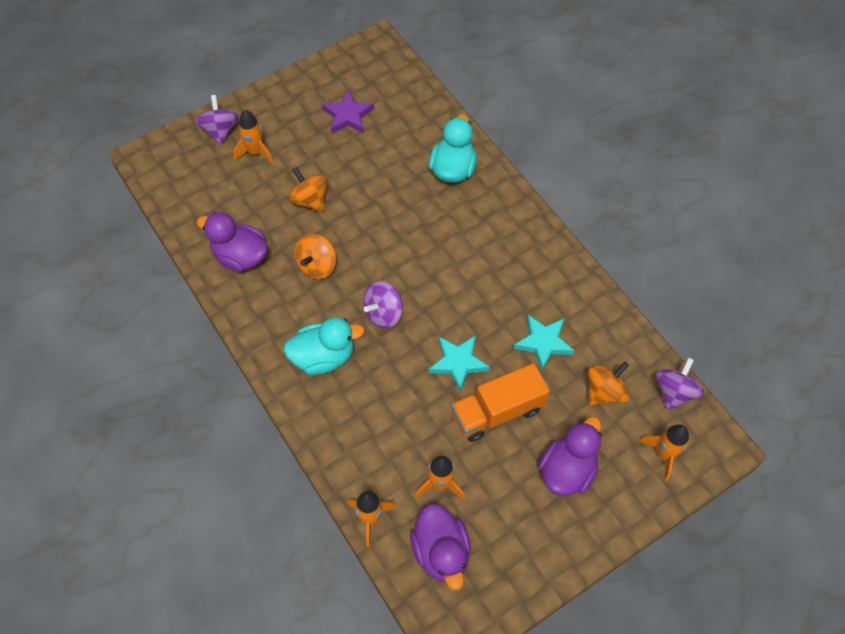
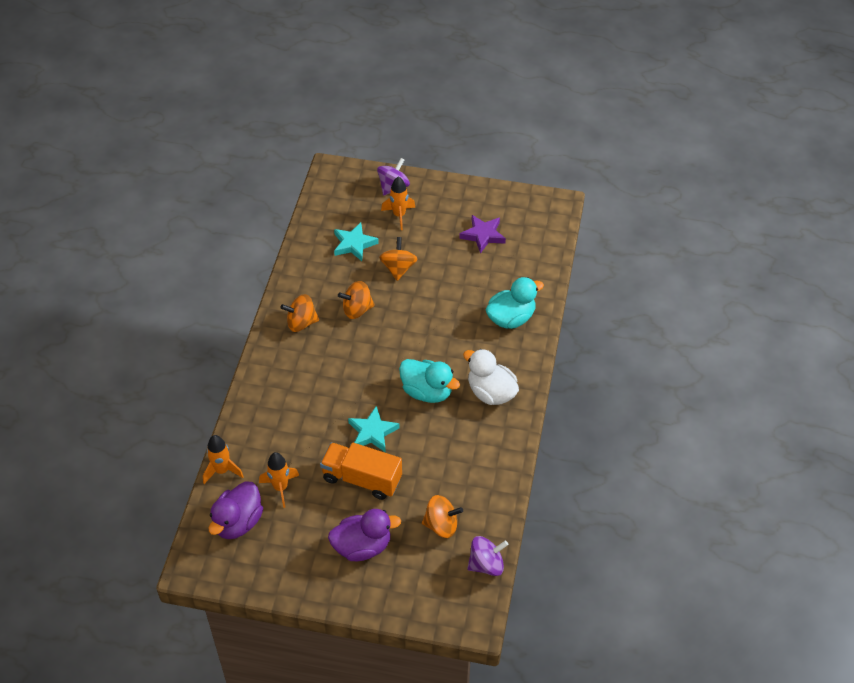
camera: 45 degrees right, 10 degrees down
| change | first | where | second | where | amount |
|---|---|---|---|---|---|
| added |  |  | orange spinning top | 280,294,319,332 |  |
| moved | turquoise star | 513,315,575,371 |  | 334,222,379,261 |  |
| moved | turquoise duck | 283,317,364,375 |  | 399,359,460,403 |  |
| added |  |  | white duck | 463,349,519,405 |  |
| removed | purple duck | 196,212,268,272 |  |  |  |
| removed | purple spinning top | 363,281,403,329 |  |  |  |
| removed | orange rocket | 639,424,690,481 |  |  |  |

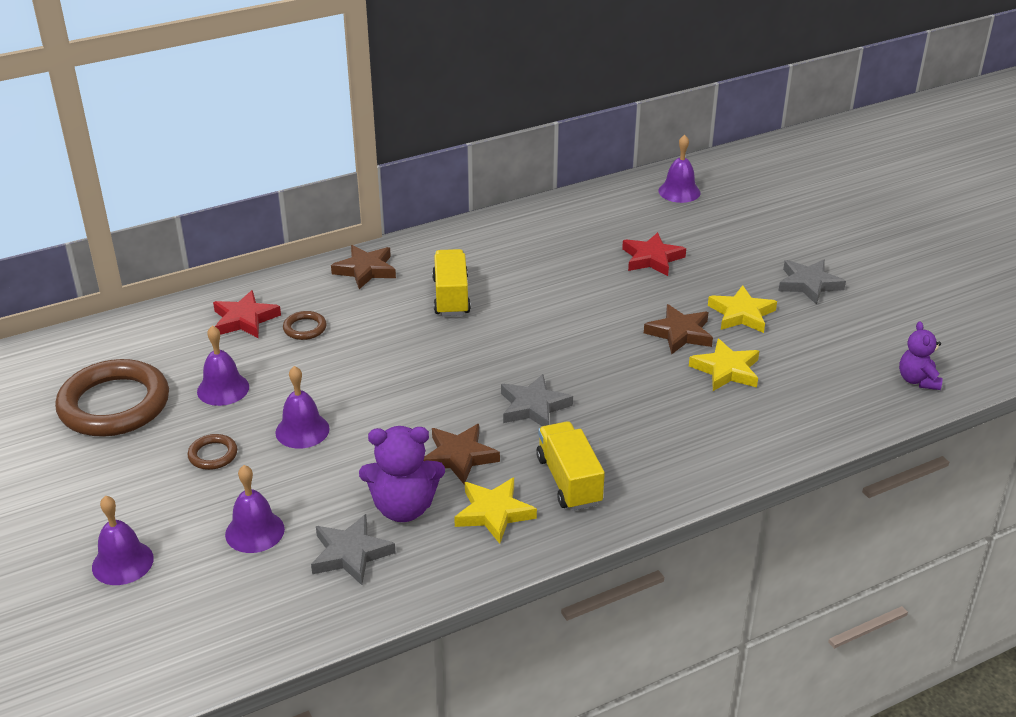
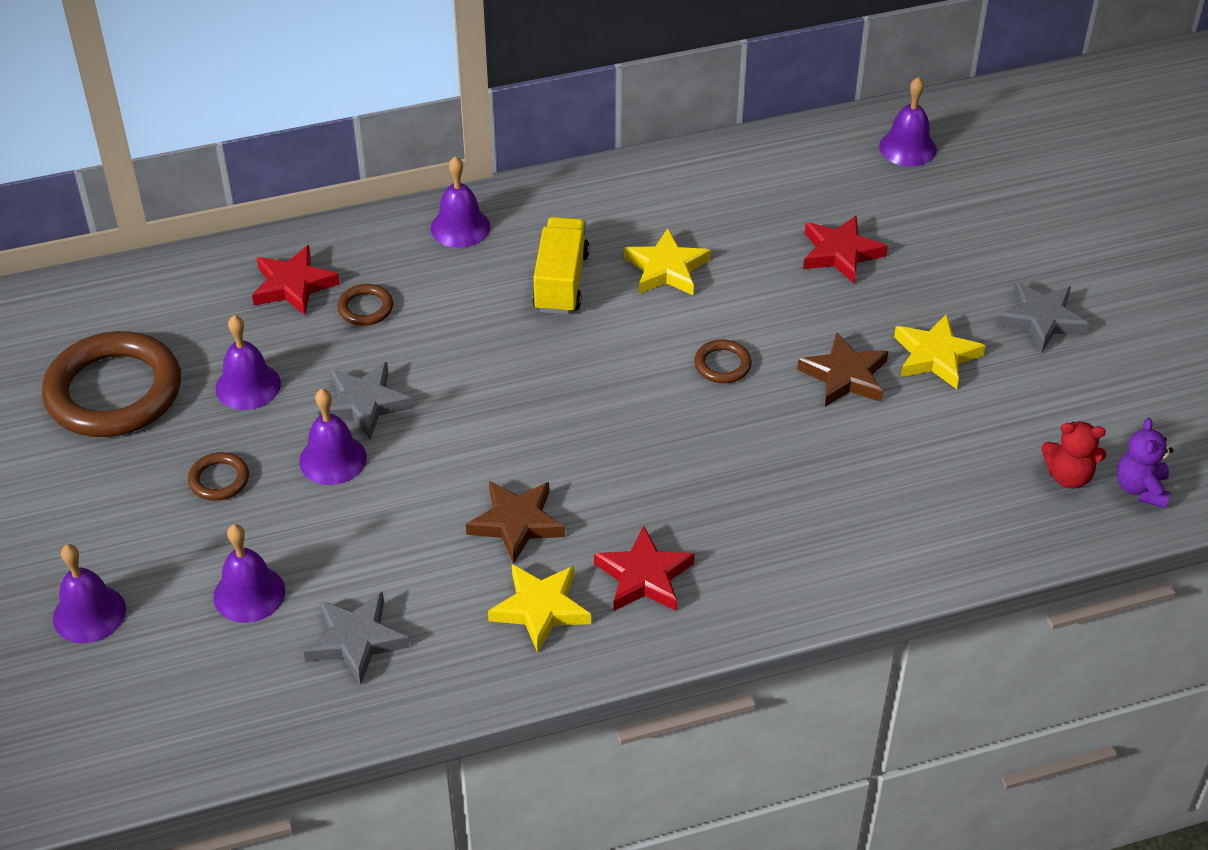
camera: 10 degrees right, 10 degrees up
| change | first | where | second | where | amount |
|---|---|---|---|---|---|
| moved | grey star | 501,374,573,426 |  | 318,362,413,439 |  |
| replaced | brown star | 331,245,396,289 | purple bell | 431,156,490,248 |  |
| replaced | yellow truck | 536,421,605,511 | red star | 594,526,695,611 |  |
| moved | yellow star | 689,339,759,391 |  | 624,228,711,295 |  |
| added |  |  | brown ring | 694,339,752,383 |  |
| added |  |  | red teddy bear | 1041,421,1106,489 |  |
| removed | purple teddy bear | 359,426,445,522 |  |  |  |

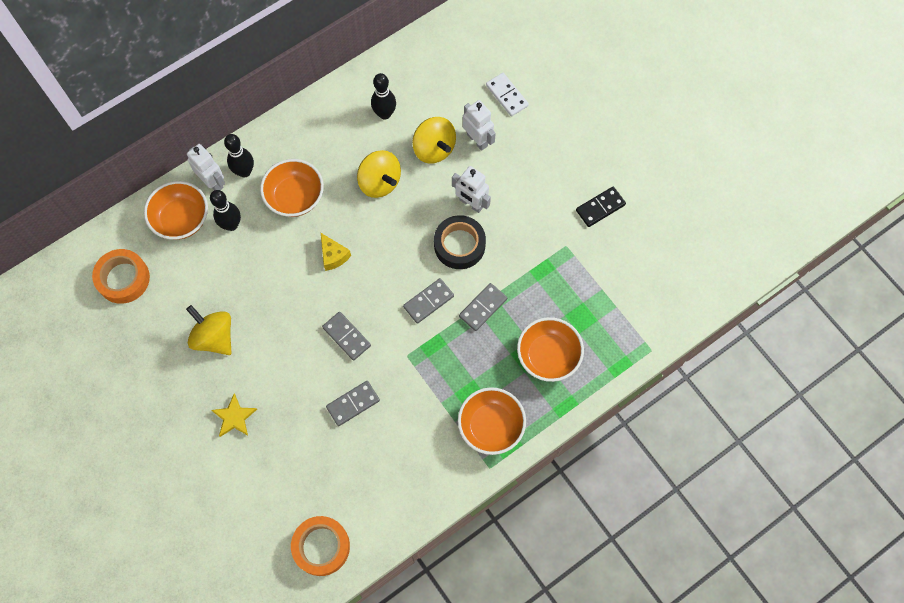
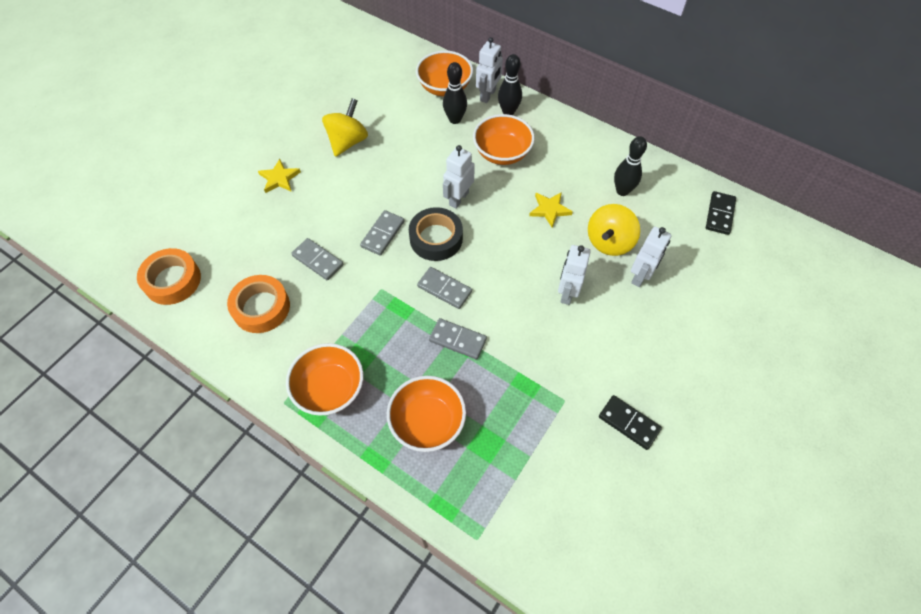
camera: 70 degrees right, 10 degrees down
| change | first | where | second | where | amount |
|---|---|---|---|---|---|
| moved | orange tape | 92,249,150,304 |  | 227,275,290,333 |  |
| moved | black tape | 434,215,486,269 |  | 409,207,463,261 |  |
| replaced | yellow cheese | 321,233,351,271 | white robot | 443,145,475,209 |  |
| replaced | yellow spinning top | 357,150,401,198 | yellow star | 529,192,573,228 |  |
| added |  |  | black domino | 706,191,736,235 |  |
| removed | white domino | 486,73,529,116 |  |  |  |

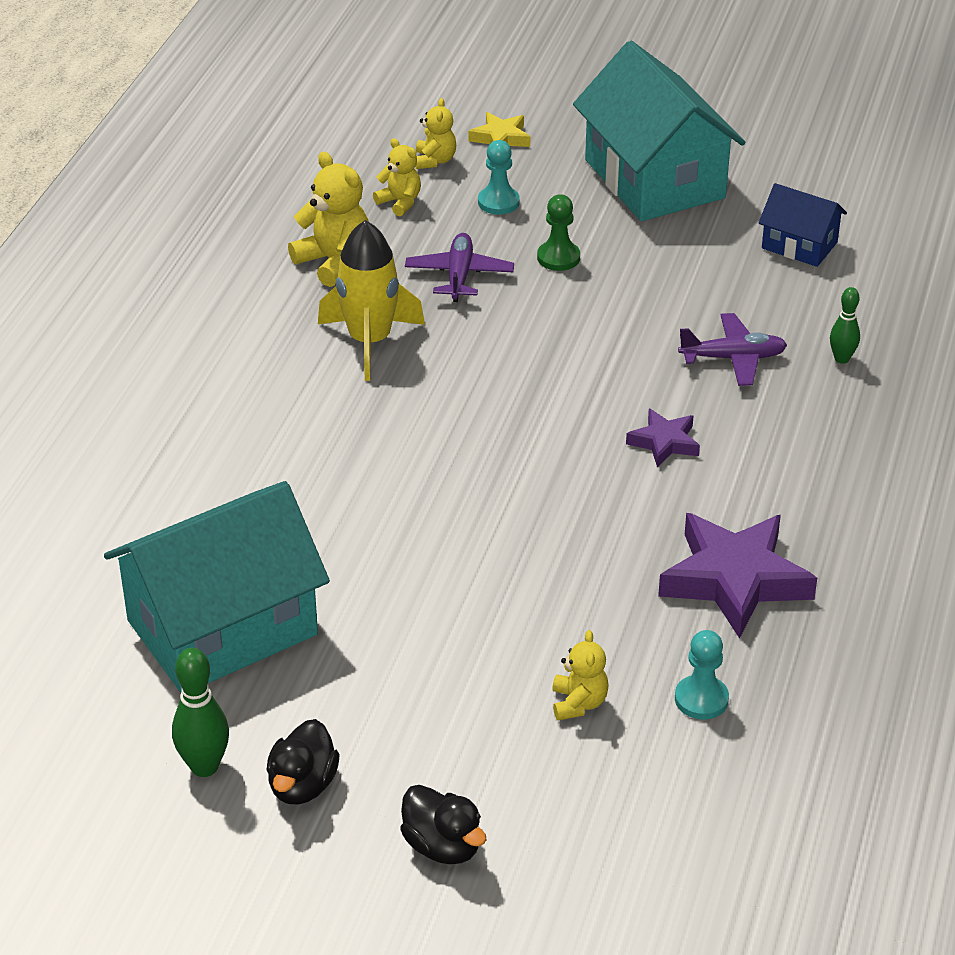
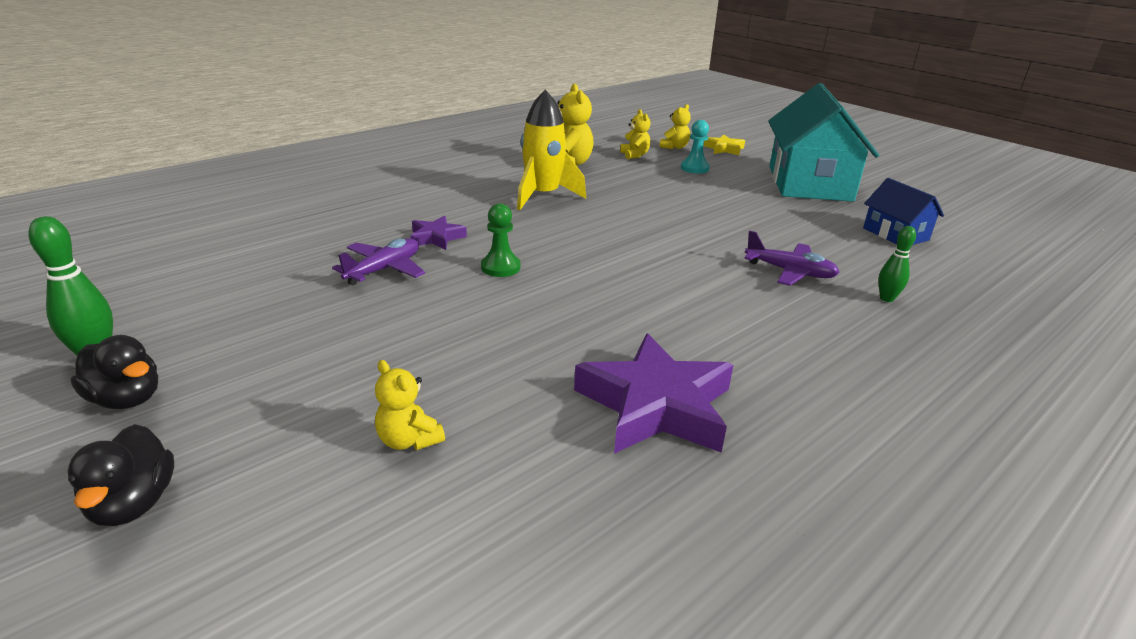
camera: 30 degrees right, 10 degrees down
| change | first | where | second | where | amount |
|---|---|---|---|---|---|
| turned | black duck | 266,719,340,804 |  | 71,335,158,409 | 105 degrees counterclockwise |
| moved | purple plane | 405,233,514,302 |  | 332,238,425,285 |  |
| turned | yellow teddy bear | 552,630,609,721 |  | 375,360,445,450 | 105 degrees clockwise |
| moved | purple star | 626,409,700,467 |  | 410,216,467,250 |  |
| moved | green pawn | 537,194,580,271 |  | 481,203,521,277 |  |
| removed | turquoise house | 104,481,330,693 |  |  |  |
| removed | turquoise pawn | 675,630,729,720 |  |  |  |

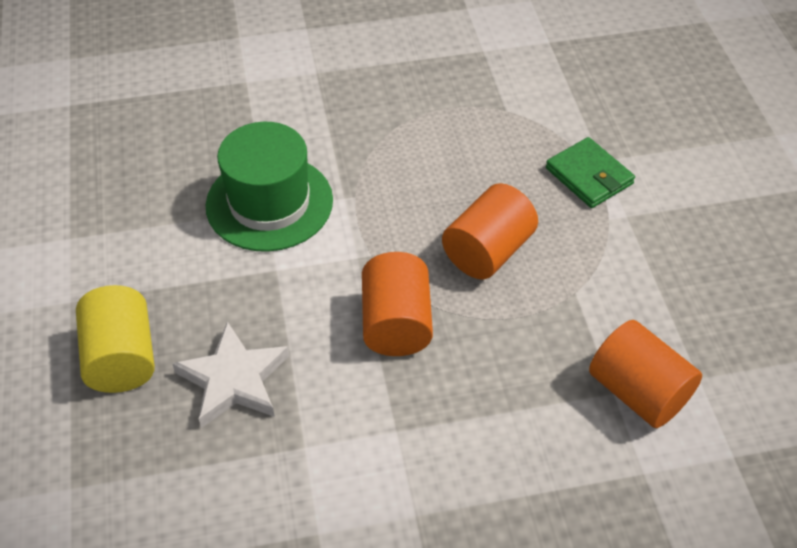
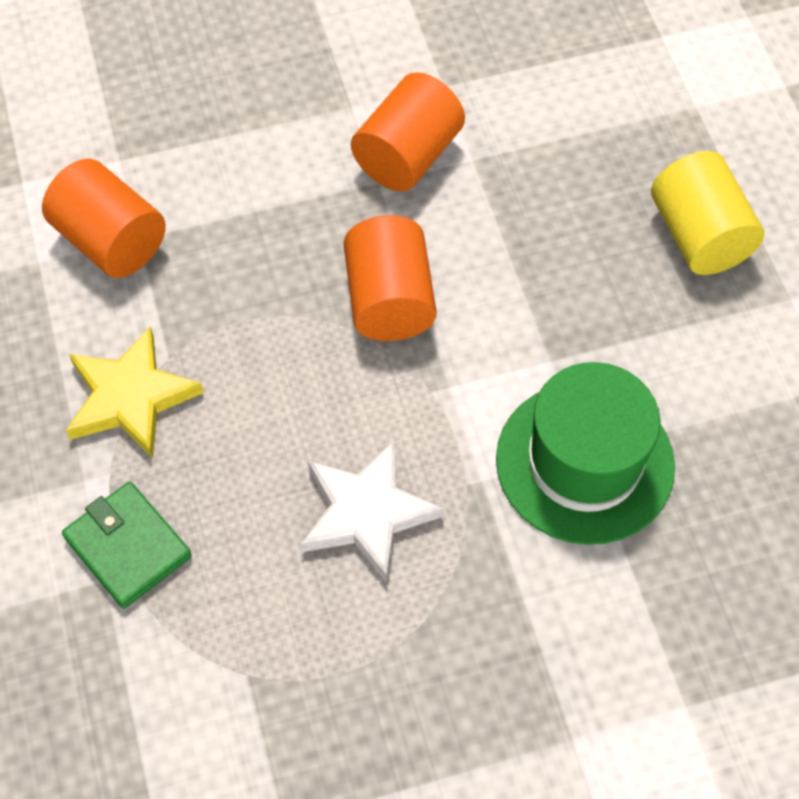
camera: 175 degrees right, 10 degrees up
| change | first | where | second | where | amount |
|---|---|---|---|---|---|
| added |  |  | yellow star | 66,326,204,458 |  |
| moved | white star | 172,321,289,428 |  | 301,441,443,582 |  |
| moved | orange cylinder | 442,183,538,279 |  | 351,72,465,192 |  |

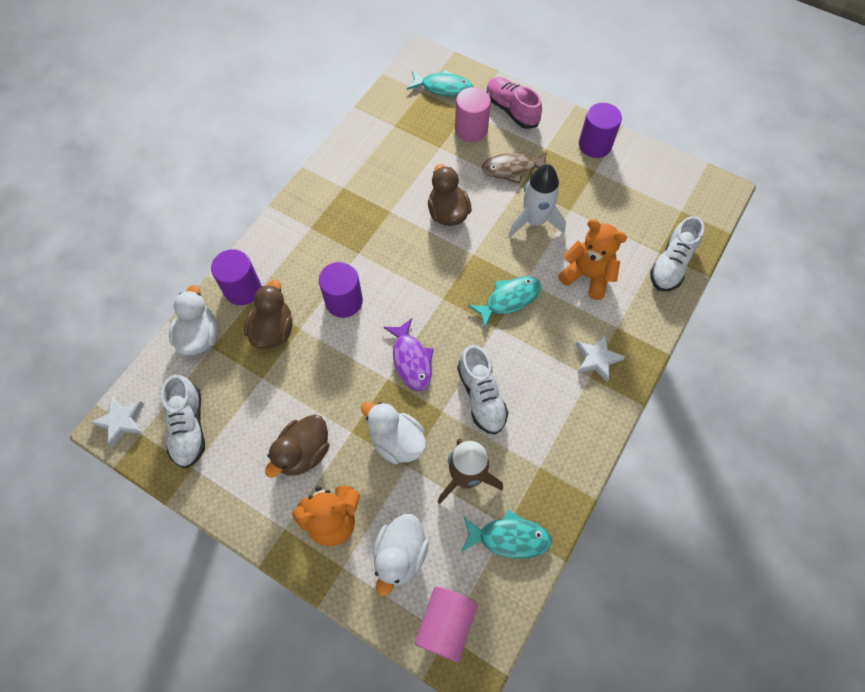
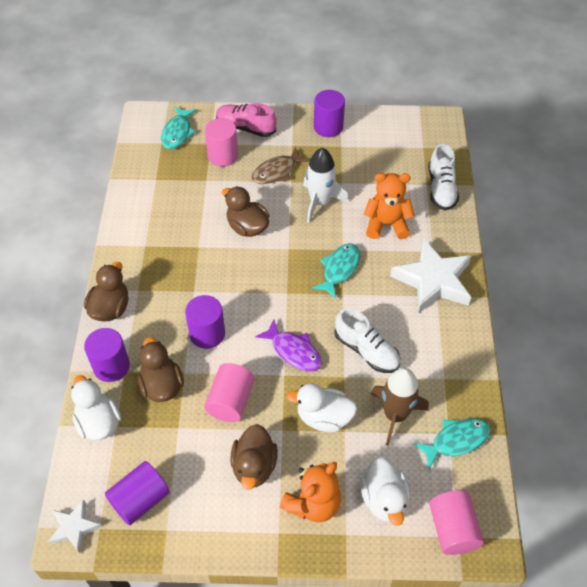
camera: 30 degrees left, 10 degrees down
| change | first | where | second | where | amount |
|---|---|---|---|---|---|
| added |  |  | brown duck | 84,262,128,322 |  |
| replaced | white shoe | 161,375,205,469 | purple cylinder | 105,461,170,525 |  |
| turned | turquoise fish | 407,70,473,97 |  | 161,106,197,150 | 120 degrees clockwise |
| added |  |  | pink cylinder | 204,363,255,422 |  |
| resized | white star | 575,334,625,382 |  | 390,239,472,314 | x1.93 |

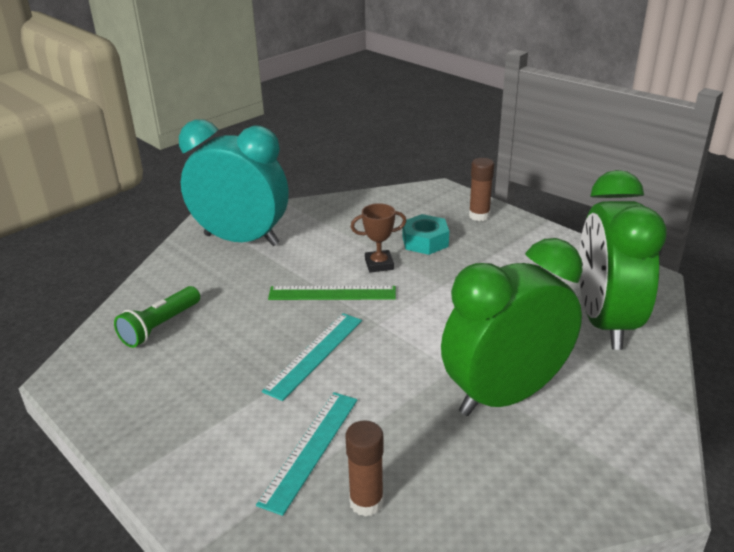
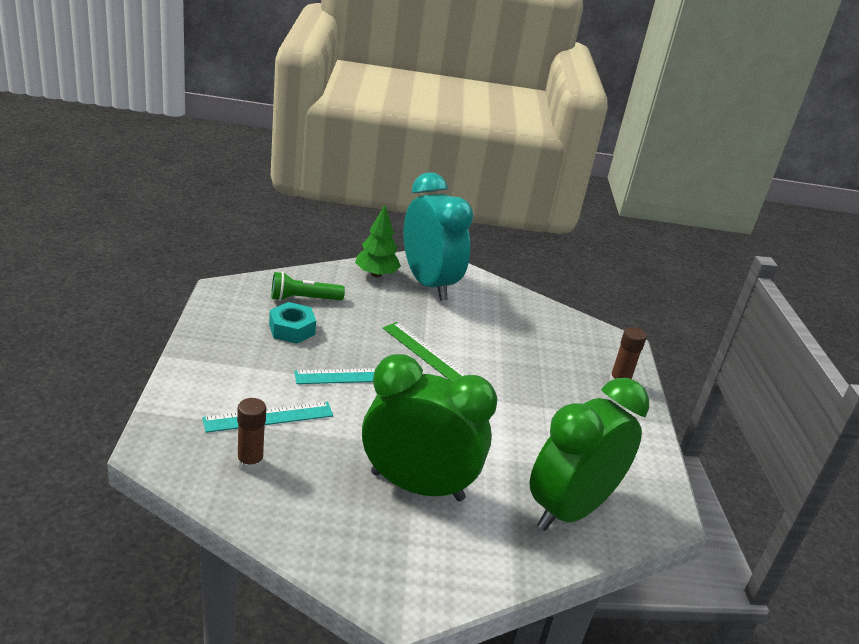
camera: 40 degrees right, 0 degrees up
| change | first | where | second | where | amount |
|---|---|---|---|---|---|
| moved | turquoise nut | 402,214,449,255 |  | 269,302,316,344 |  |
| added |  |  | green tree | 355,205,401,278 |  |
| removed | brown trophy | 351,203,406,273 |  |  |  |

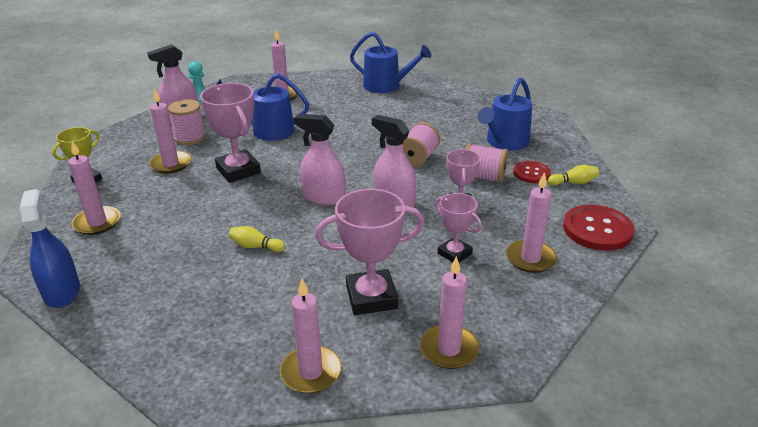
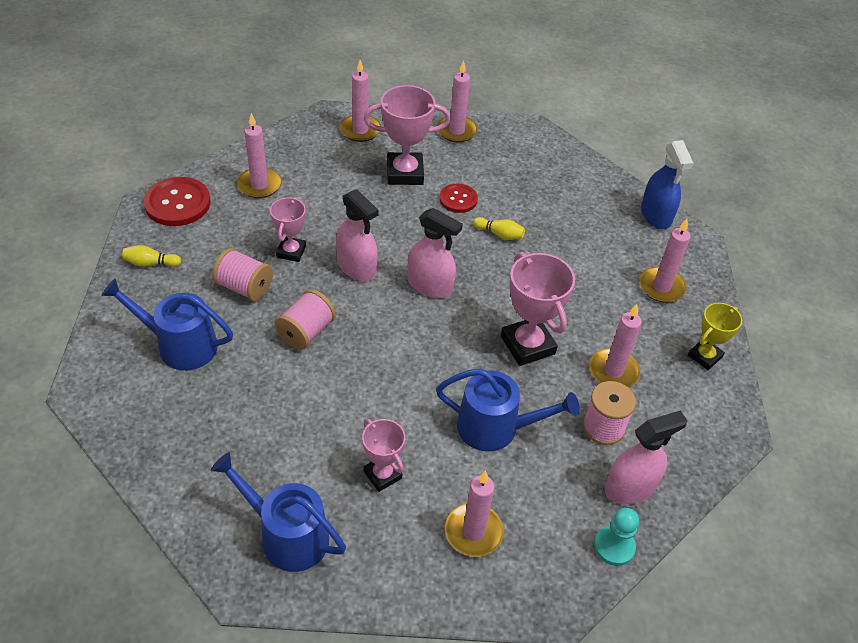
camera: 175 degrees left, 15 degrees up
| change | first | where | second | where | amount |
|---|---|---|---|---|---|
| turned | blue watering can | 478,78,532,150 |  | 101,278,233,370 | 120 degrees counterclockwise |
| moved | pink trophy | 435,193,482,263 |  | 362,419,405,492 |  |
| moved | red button | 513,161,551,183 |  | 439,184,478,213 |  |

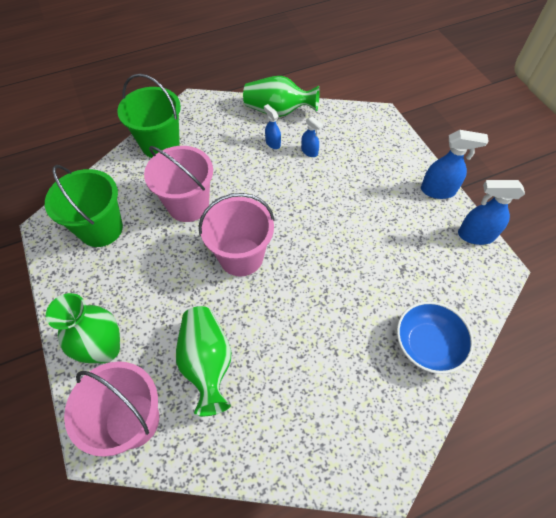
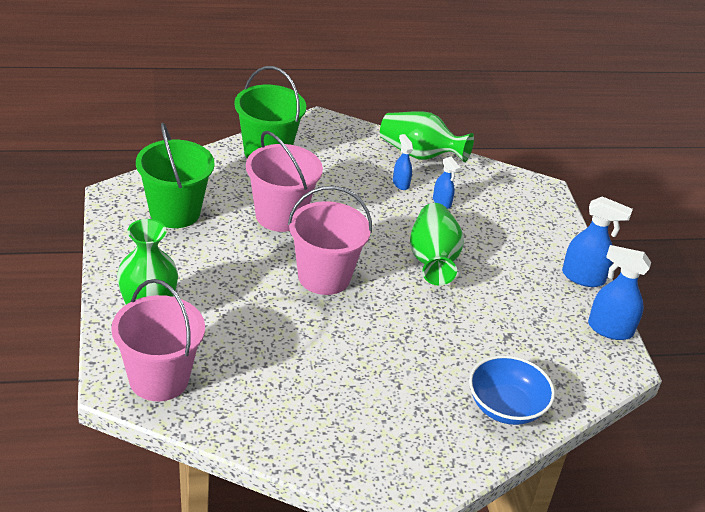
camera: 10 degrees right, 20 degrees down
| change | first | where | second | where | amount |
|---|---|---|---|---|---|
| moved | green vase | 176,306,232,416 |  | 410,203,464,286 |  |

